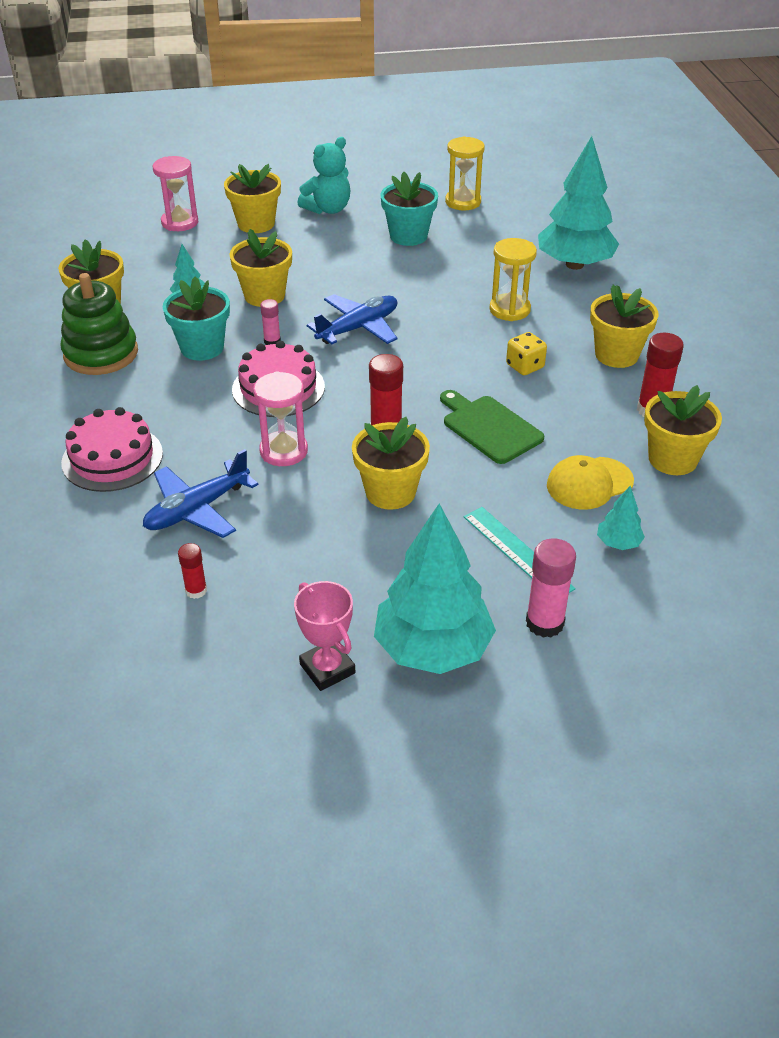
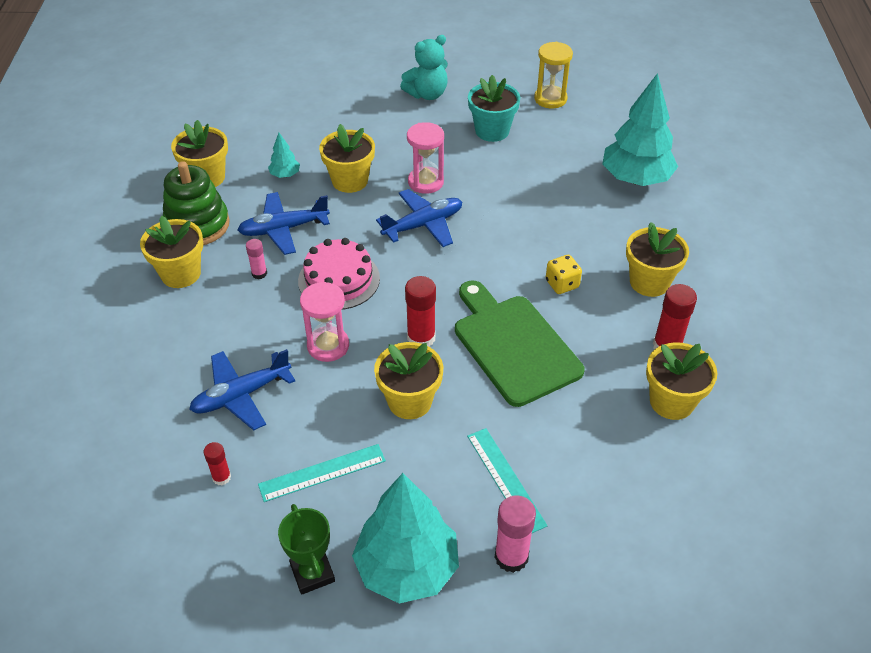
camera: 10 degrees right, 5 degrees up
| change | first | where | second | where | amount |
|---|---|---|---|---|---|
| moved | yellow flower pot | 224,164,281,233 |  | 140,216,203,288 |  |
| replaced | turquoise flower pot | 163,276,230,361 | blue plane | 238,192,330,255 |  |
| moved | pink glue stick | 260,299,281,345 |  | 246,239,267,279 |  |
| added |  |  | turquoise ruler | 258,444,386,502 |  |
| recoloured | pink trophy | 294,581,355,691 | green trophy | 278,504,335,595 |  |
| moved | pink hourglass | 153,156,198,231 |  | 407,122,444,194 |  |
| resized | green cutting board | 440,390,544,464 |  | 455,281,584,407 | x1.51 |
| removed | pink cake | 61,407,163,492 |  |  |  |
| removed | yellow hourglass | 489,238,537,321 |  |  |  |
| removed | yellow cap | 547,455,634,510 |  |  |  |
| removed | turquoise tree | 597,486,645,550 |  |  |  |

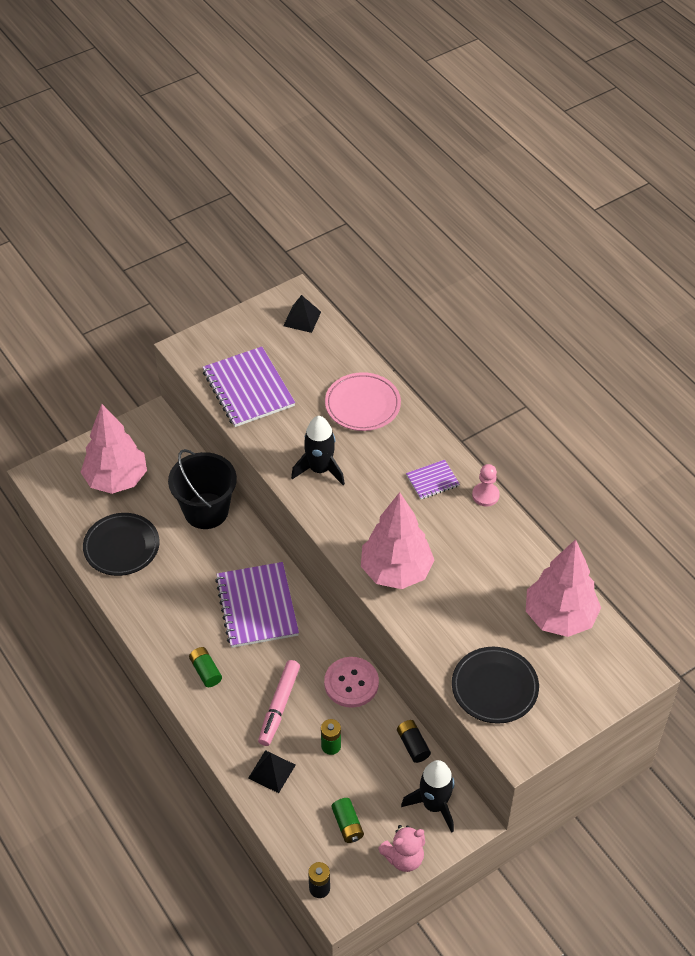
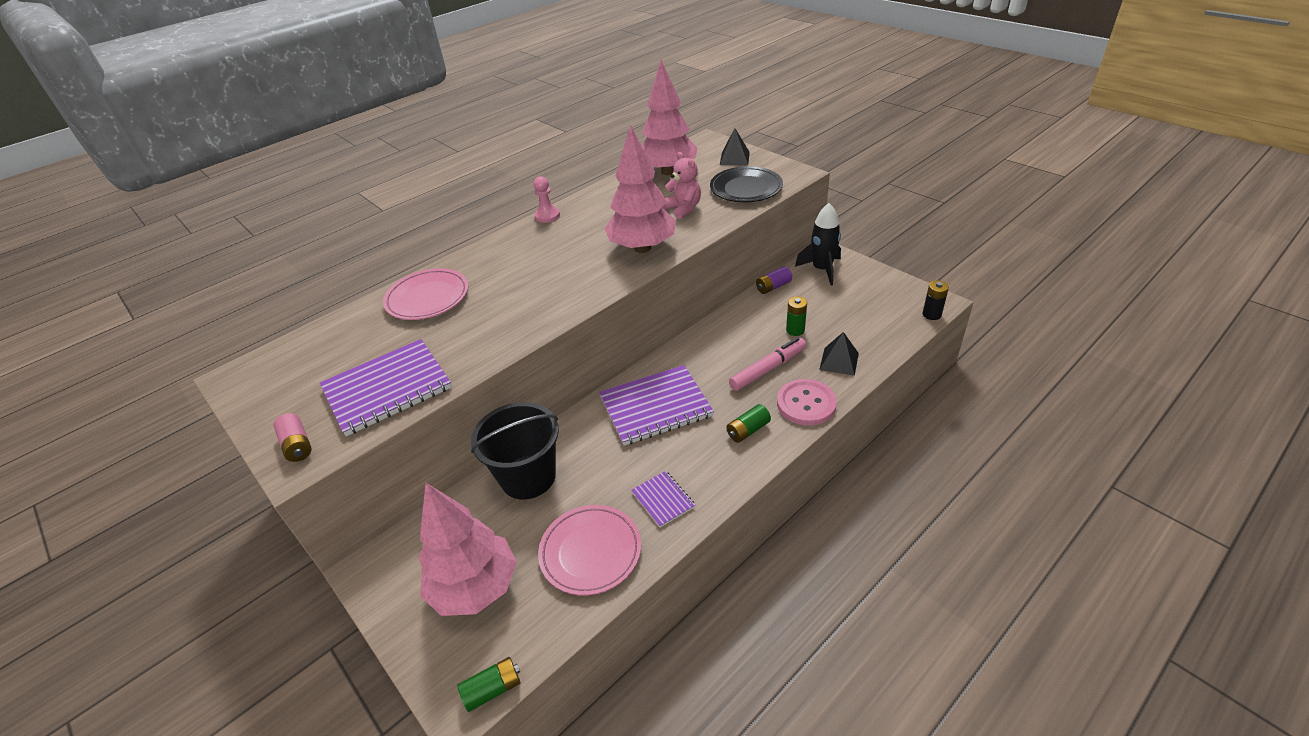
camera: 95 degrees left, 10 degrees down
| change | first | where | second | where | amount |
|---|---|---|---|---|---|
| added |  |  | pink battery | 274,413,312,462 |  |
| moved | green battery | 332,798,364,843 |  | 457,657,521,712 |  |
| recoloured | black plate | 83,513,160,576 | pink plate | 538,505,641,595 |  |
| moved | purple notebook | 406,460,459,499 |  | 631,471,695,528 |  |
| moved | pink teddy bear | 378,825,425,872 |  | 663,152,701,219 |  |
| moved | black pyramid | 283,295,321,333 |  | 720,128,750,165 |  |
| turned | pink marker | 258,660,300,746 |  | 729,337,806,391 | 45 degrees counterclockwise |
| recoloured | black battery | 397,720,431,763 | purple battery | 756,266,792,294 |  |
| moved | pink button | 324,657,379,708 |  | 777,379,837,425 |  |
| removed | black rocket | 291,416,345,485 |  |  |  |

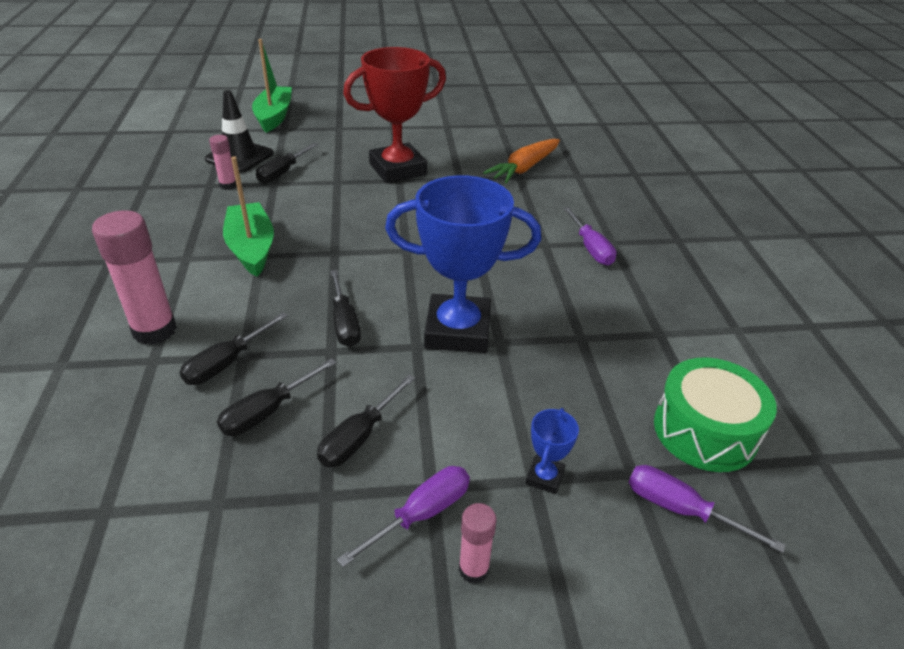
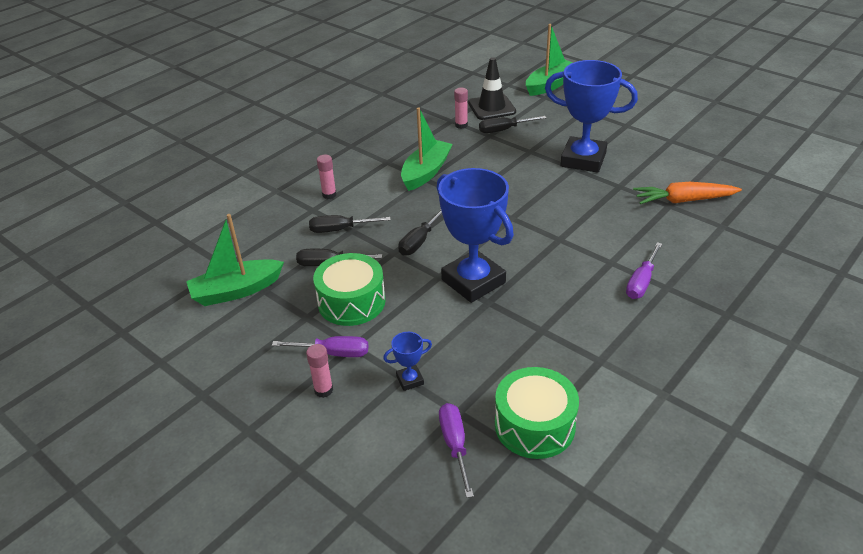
camera: 50 degrees right, 0 degrees up
| change | first | where | second | where | amount |
|---|---|---|---|---|---|
| added |  |  | green boat | 186,214,284,306 |  |
| replaced | black screwdriver | 317,374,415,467 | green drum | 313,253,386,326 |  |
| resized | pink glue stick | 92,210,177,345 |  | 317,155,337,199 | x0.53 |
| recoloured | red trophy | 343,47,446,183 | blue trophy | 545,60,638,173 |  |

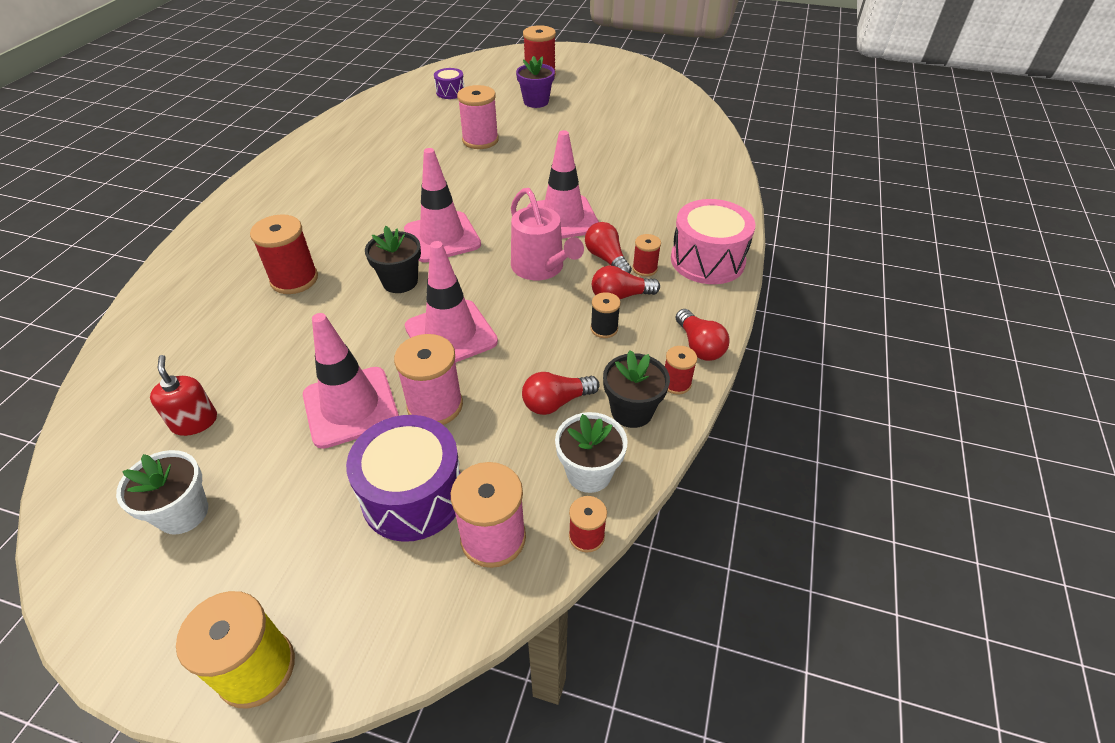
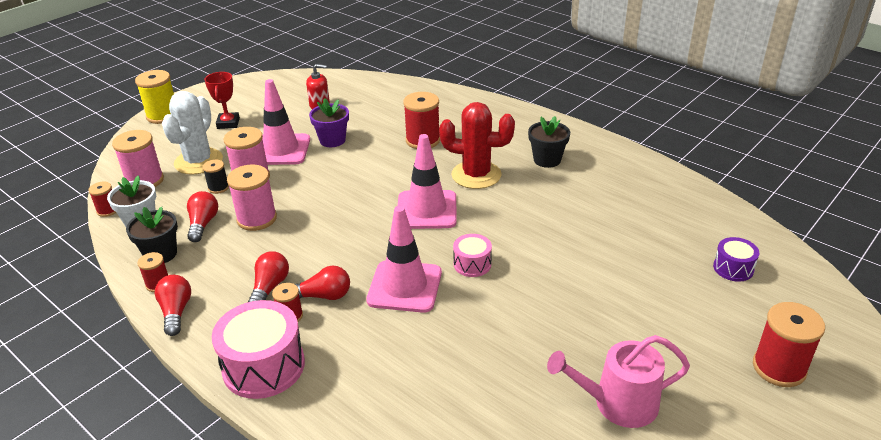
camera: 115 degrees right, 10 degrees down
| change | first | where | second | where | amount |
|---|---|---|---|---|---|
| turned | red light bulb | 676,309,730,361 |  | 155,275,191,336 | 75 degrees clockwise |
| replaced | purple drum | 346,415,461,542 | white cactus | 162,91,223,175 |  |
| moved | black spool | 590,292,621,338 |  | 202,160,229,194 |  |
| added |  |  | red trophy | 205,72,240,129 |  |
| moved | pink spool | 457,85,499,149 |  | 227,164,277,231 |  |
| moved | purple flower pot | 516,56,555,108 |  | 309,98,349,147 |  |
| added |  |  | red cactus | 439,102,515,189 |  |
| added |  |  | pink drum | 453,234,492,277 |  |
| moved | black flower pot | 365,226,421,293 |  | 528,116,570,168 |  |
| moved | pink watering can | 511,188,584,280 |  | 547,335,690,428 |  |
| removed | white flower pot | 116,450,208,535 |  |  |  |
| removed | pink traffic cone | 405,241,498,363 |  |  |  |

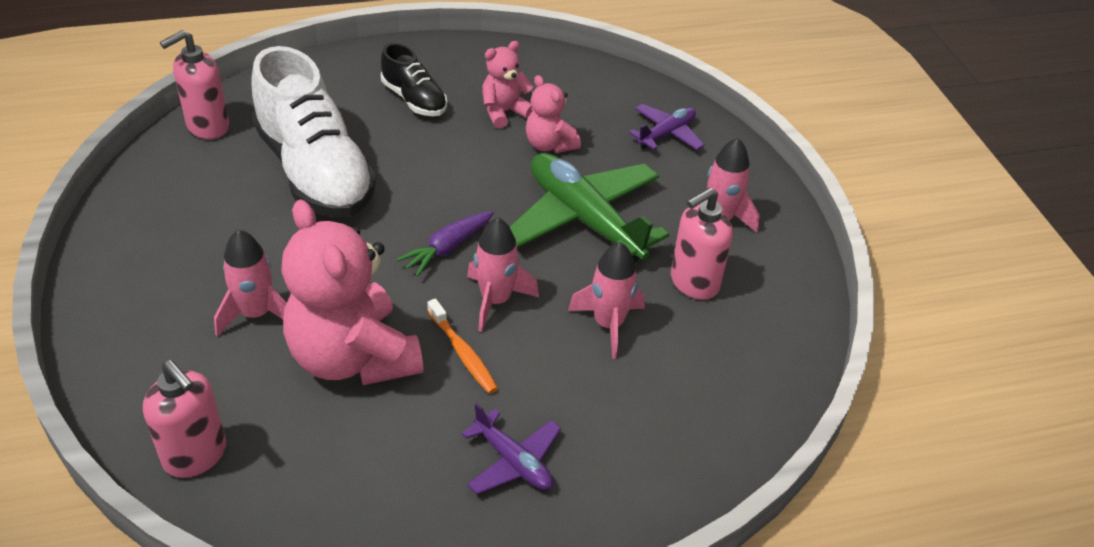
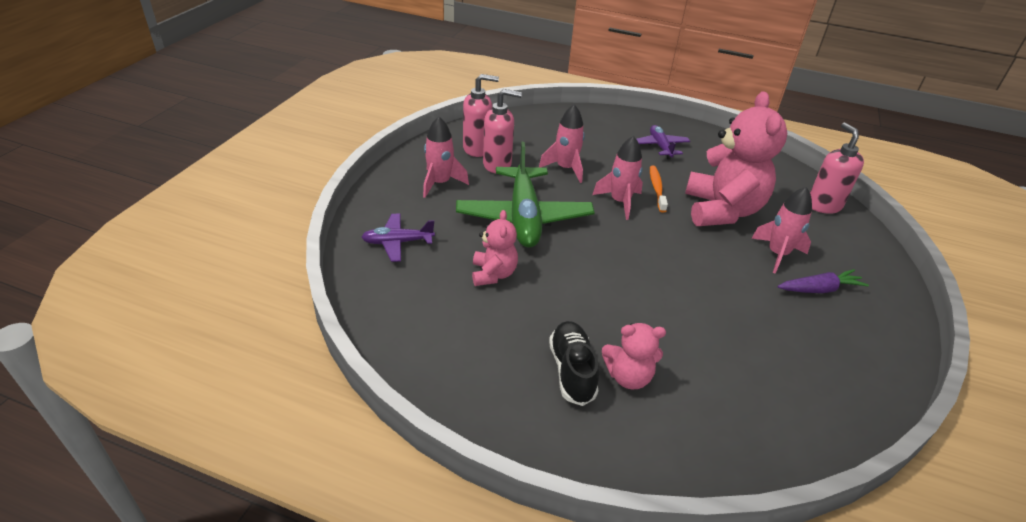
camera: 145 degrees left, 5 degrees down
| change | first | where | second | where | amount |
|---|---|---|---|---|---|
| moved | pink soap dispenser | 160,30,229,139 |  | 463,74,499,157 |  |
| moved | pink teddy bear | 482,41,534,129 |  | 602,323,666,389 |  |
| moved | purple carrot | 396,211,494,277 |  | 777,269,869,293 |  |
| removed | white shoe | 251,46,377,217 |  |  |  |

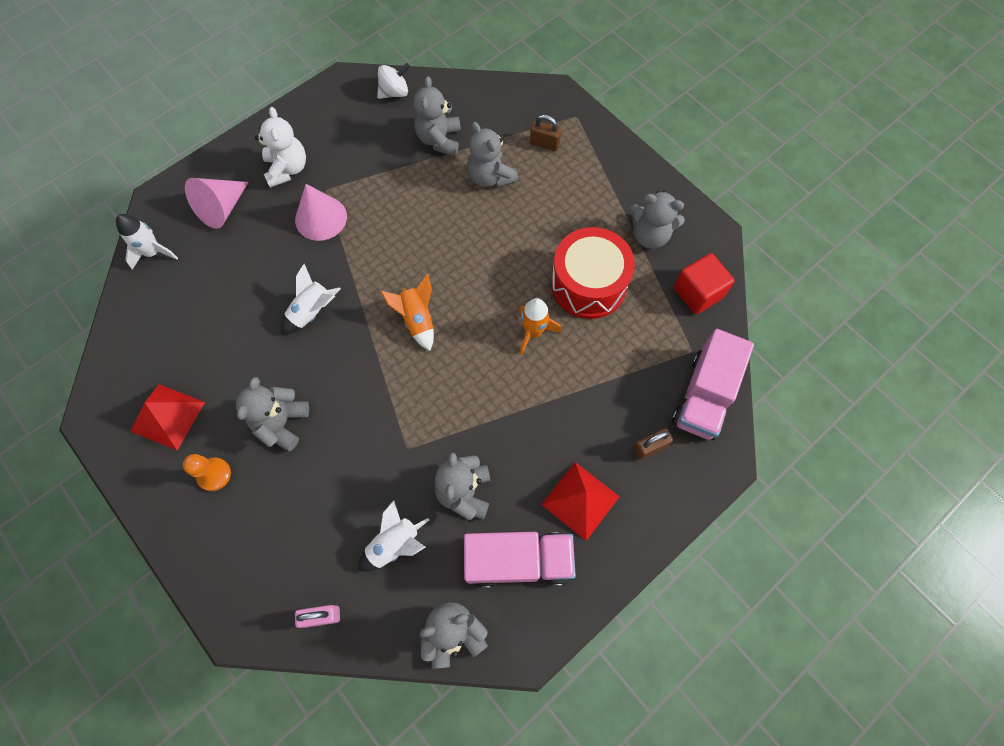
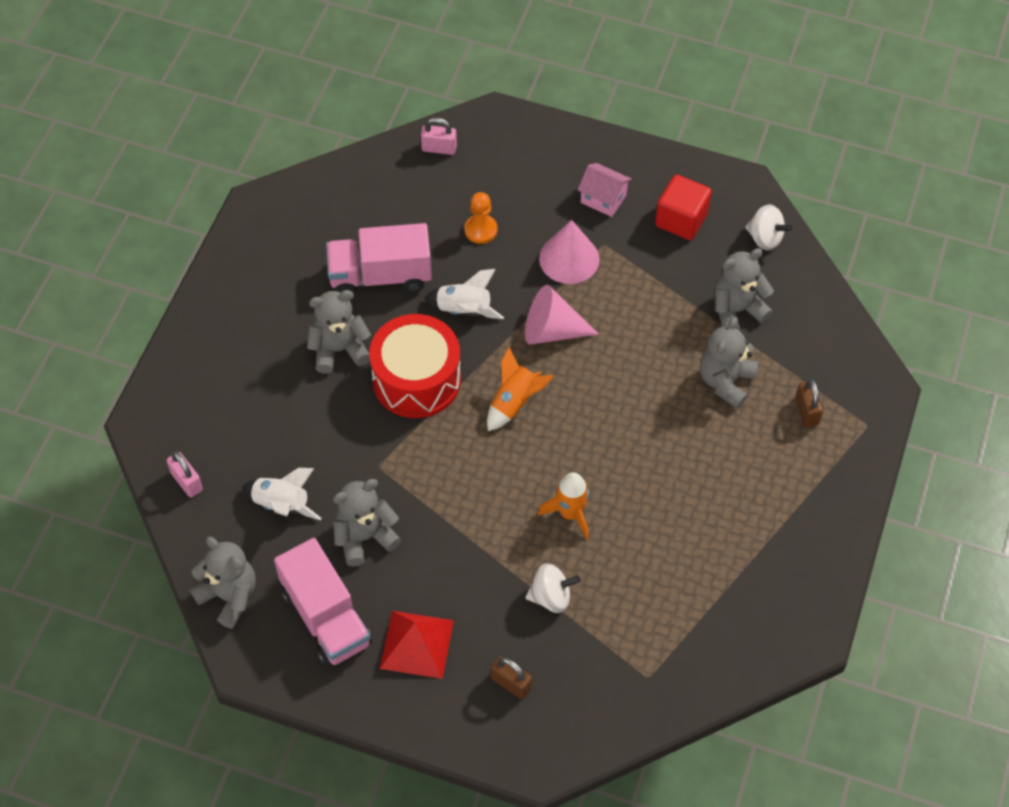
camera: 60 degrees right, 10 degrees down
| change | first | where | second | where | amount |
|---|---|---|---|---|---|
| moved | pink truck | 672,329,754,440 |  | 326,223,432,294 |  |
| moved | red drum | 551,227,635,319 |  | 369,314,461,418 |  |
| replaced | white rocket | 116,214,178,270 | pink padlock | 421,117,457,155 |  |
| moved | orange pawn | 183,454,231,491 |  | 464,192,497,244 |  |
| moved | pink cone | 185,178,249,229 |  | 525,285,599,345 |  |
| added |  |  | white spinning top | 525,563,581,613 |  |
| replaced | white teddy bear | 255,107,306,188 | pink house | 578,163,632,217 |  |
| moved | red cube | 674,253,735,314 |  | 655,174,712,240 |  |
| removed | red pyramid | 130,384,205,451 |  |  |  |
| removed | grey teddy bear | 629,191,685,249 |  |  |  |

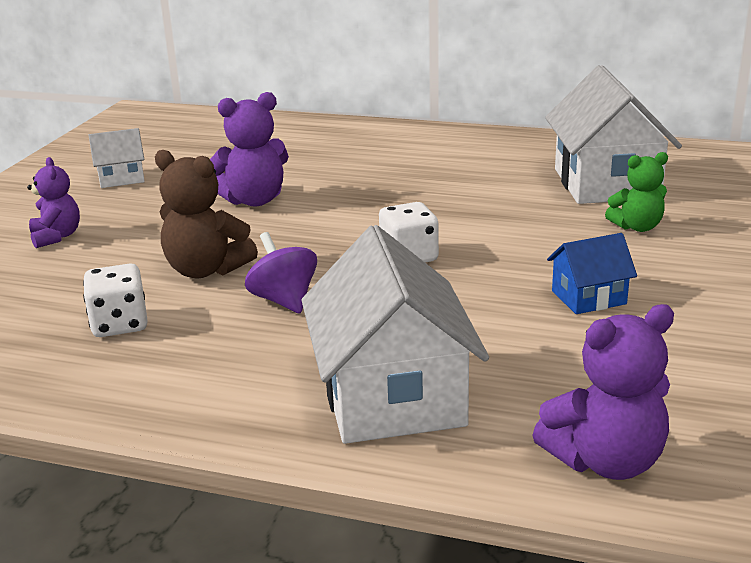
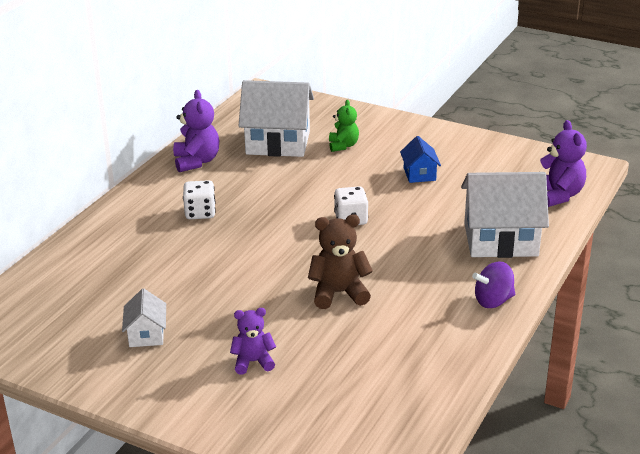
camera: 80 degrees left, 5 degrees up
| change | first | where | second | where | amount |
|---|---|---|---|---|---|
| moved | purple teddy bear | 210,92,289,206 |  | 173,90,219,172 |  |
| moved | white dice | 83,264,148,337 |  | 183,180,216,219 |  |
| turned | brown teddy bear | 155,150,258,278 |  | 308,215,373,309 | 135 degrees counterclockwise |
| moved | purple spinning top | 245,232,317,313 |  | 472,262,515,308 |  |

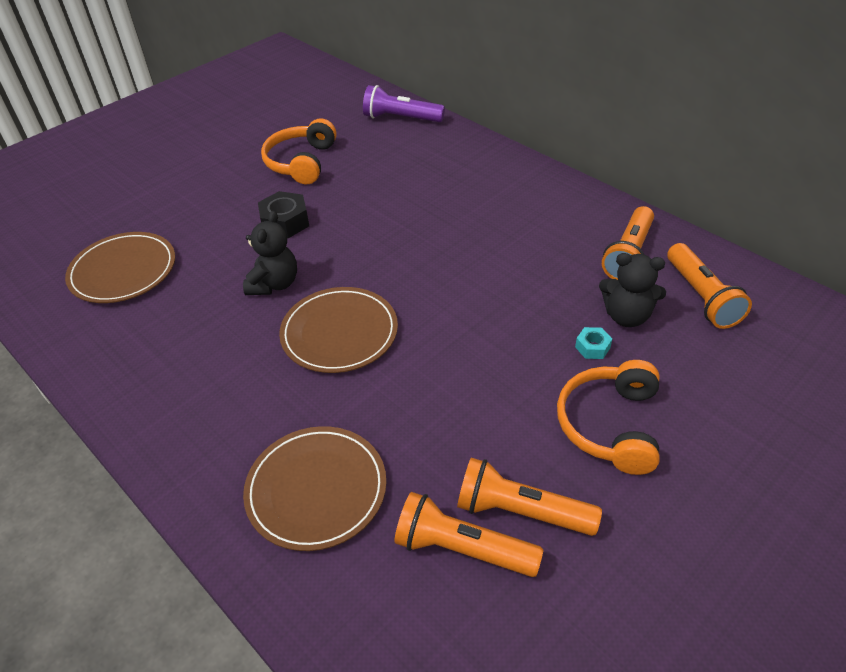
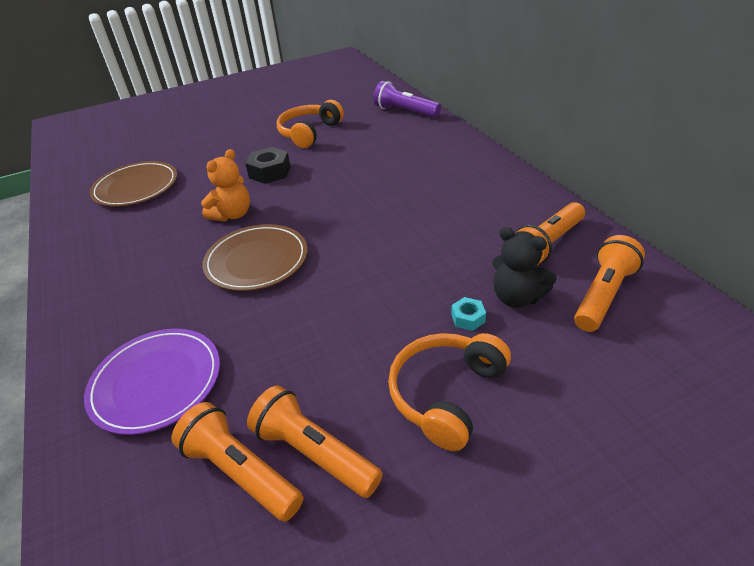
camera: 20 degrees right, 5 degrees down
| change | first | where | second | where | amount |
|---|---|---|---|---|---|
| recoloured | brown plate | 243,426,387,551 | purple plate | 84,329,220,435 |  |
| recoloured | black teddy bear | 243,211,297,295 | orange teddy bear | 201,149,250,221 |  |
| turned | orange flashlight | 667,243,752,329 |  | 574,235,645,332 | 150 degrees counterclockwise |

